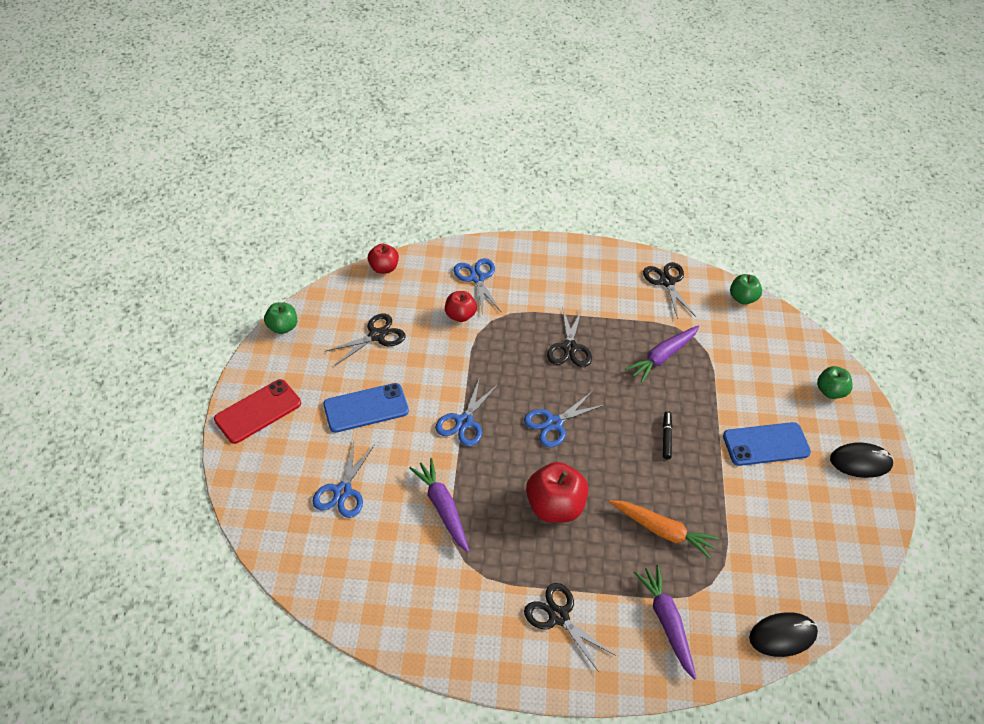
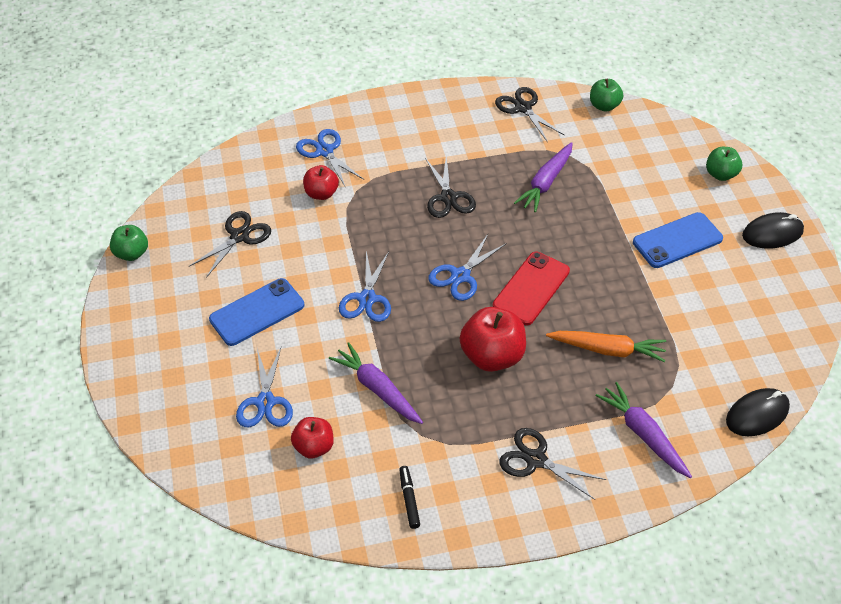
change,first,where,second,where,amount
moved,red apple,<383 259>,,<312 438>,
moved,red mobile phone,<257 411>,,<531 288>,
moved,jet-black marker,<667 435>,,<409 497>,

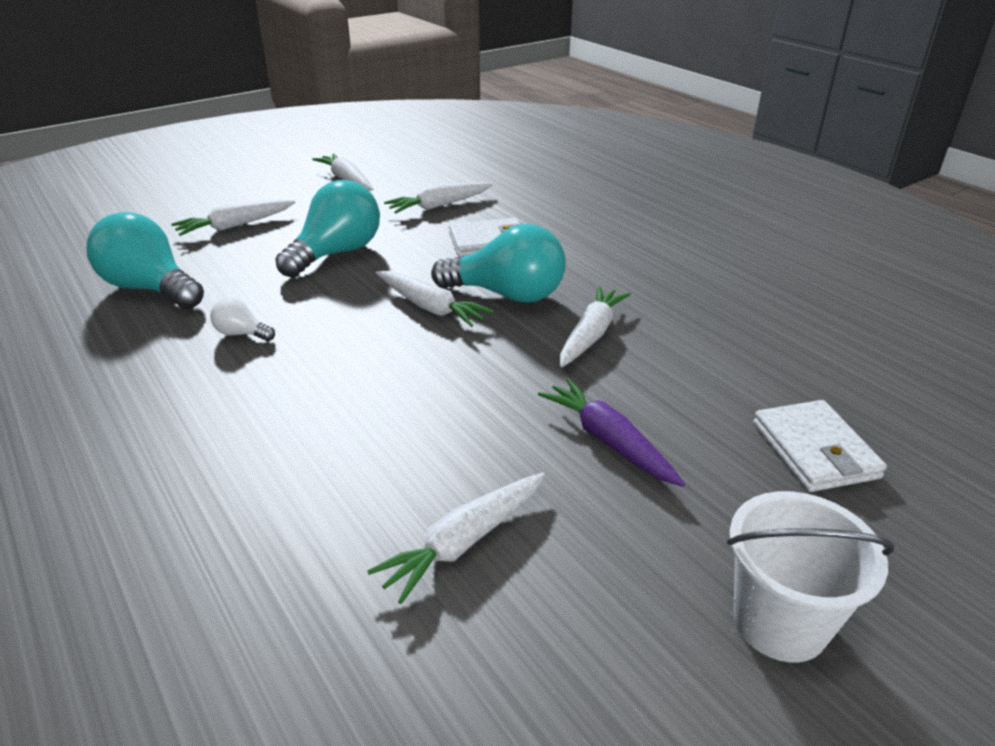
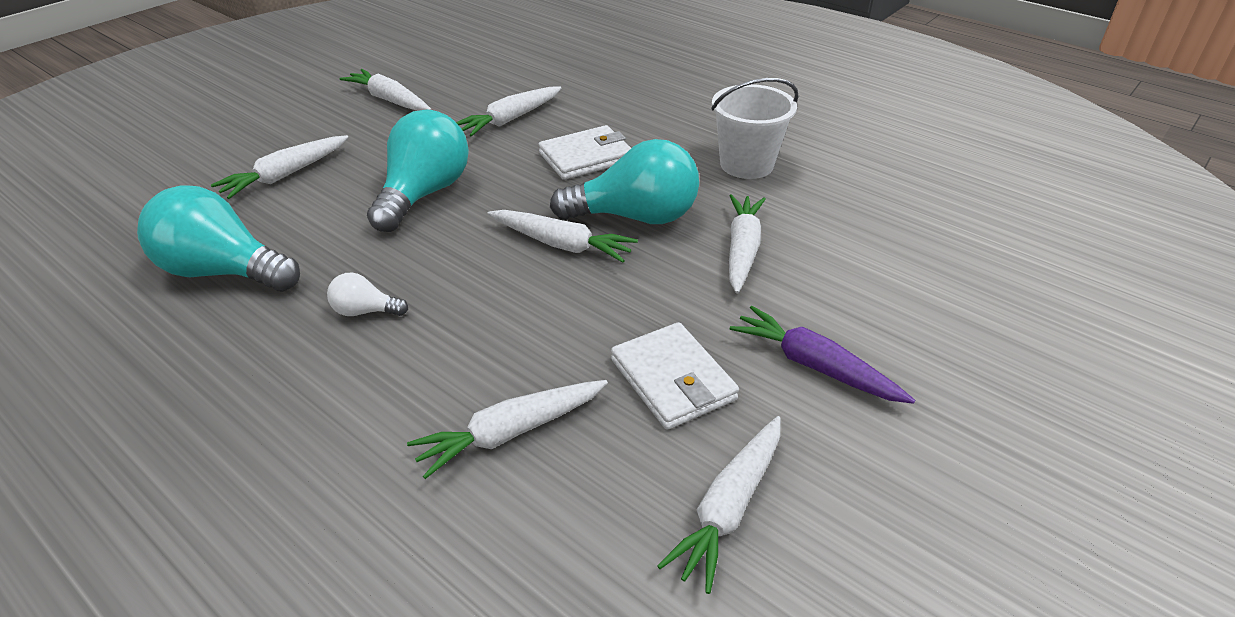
change,first,where,second,where,amount
moved,pure white billfold,<820 446>,,<675 376>,
moved,pure white pail,<810 576>,,<755 128>,
added,,,pure white toy carrot,<507 429>,

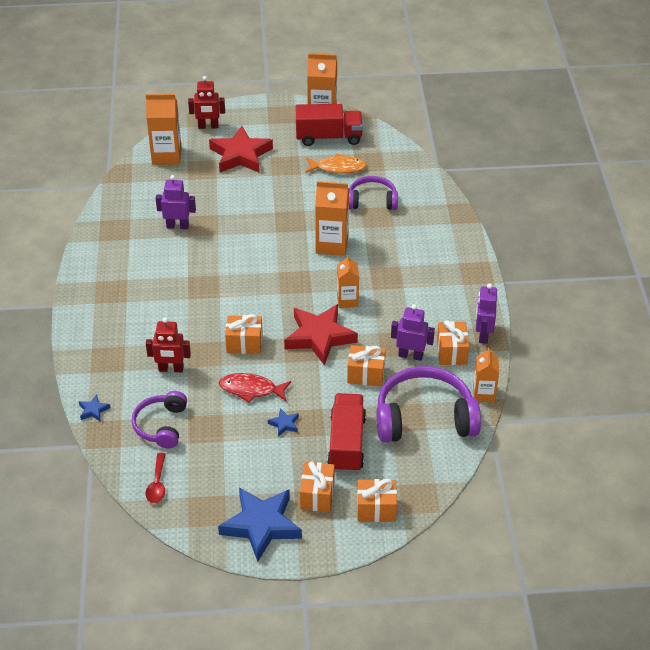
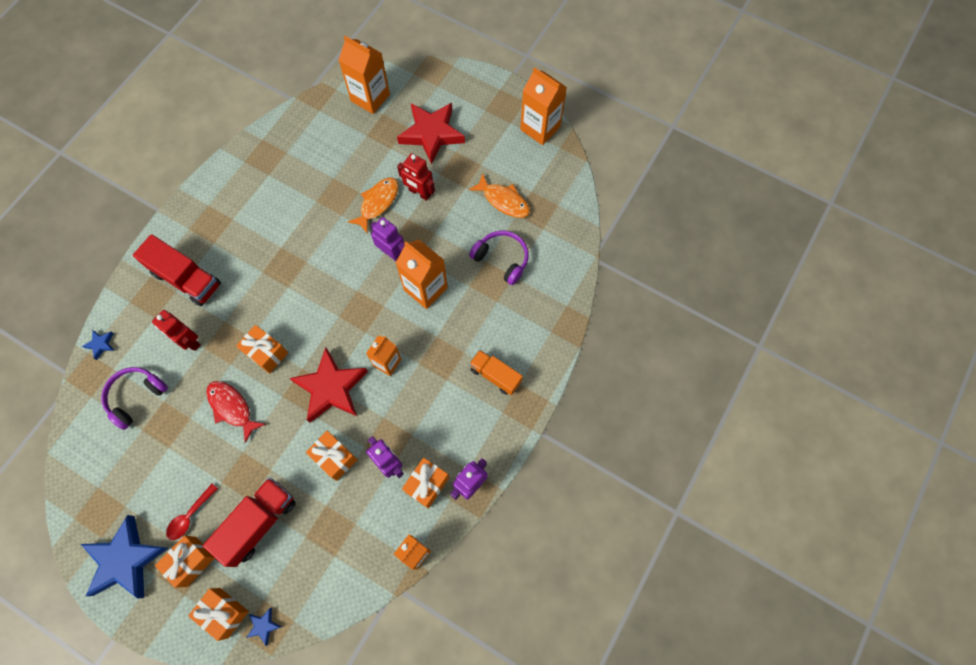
change,first,where,second,where,amount
moved,red robot,<206 102>,,<416 177>,
moved,red toy truck,<329 125>,,<177 270>,
moved,royal purple robot,<175 202>,,<388 239>,
removed,royal purple headphones,<429 404>,,,
moved,royal blue star,<283 422>,,<264 627>,
moved,red teaspoon,<156 478>,,<192 512>,
added,,,orange-coloured fish,<373 205>,
added,,,orange-coloured toy truck,<496 373>,

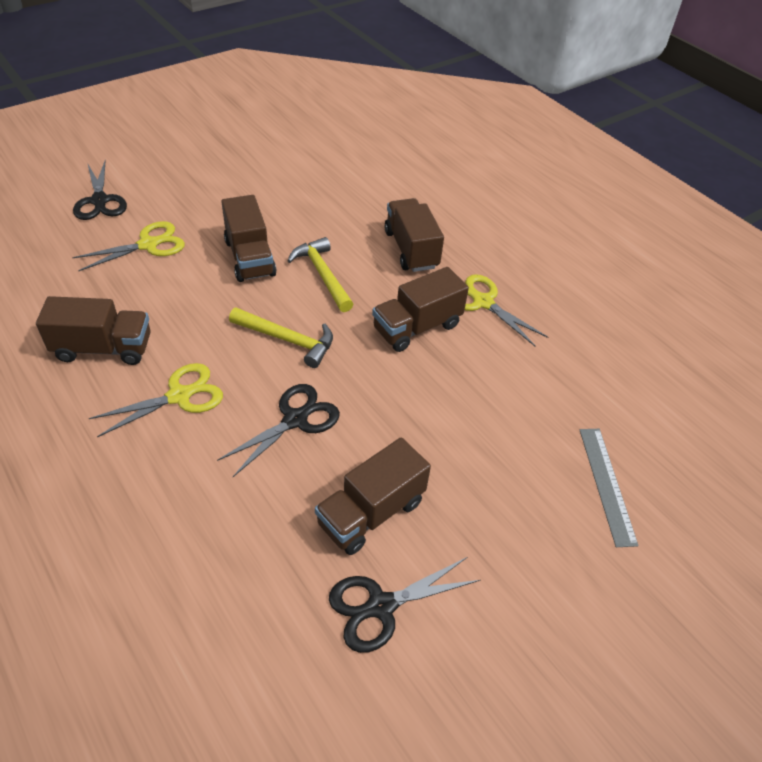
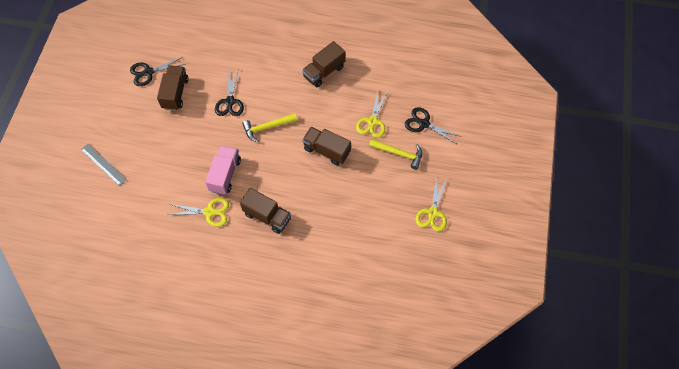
change,first,where,second,where,amount
moved,bright yellow claw hammer,<320 274>,,<395 154>,
recoloured,russet toy truck,<420 309>,rose-pink toy truck,<223 170>,
moved,bright yellow shears,<156 400>,,<431 205>,
turned,jet-black shears,<404 605>,,<157 71>,135 degrees counterclockwise

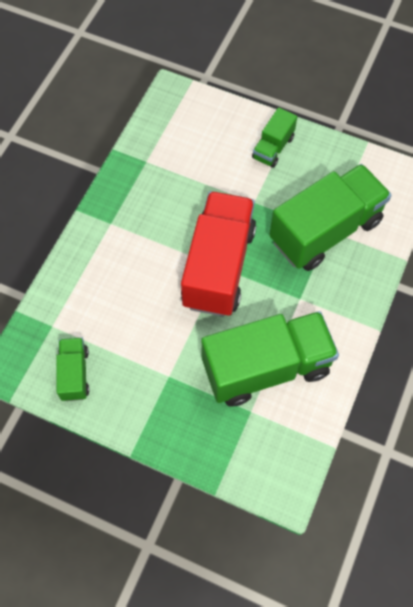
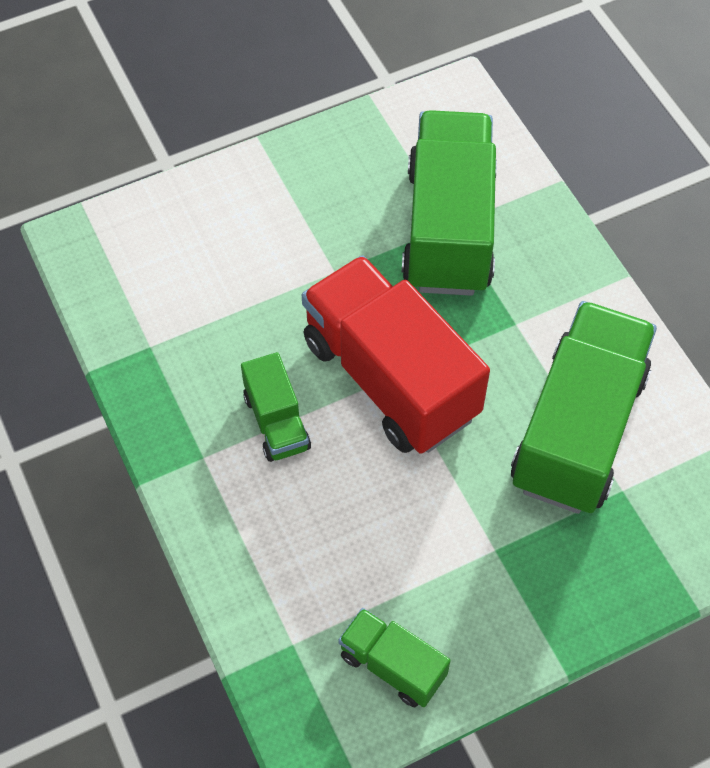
change,first,where,second,where,amount
moved,green toy truck,<274 137>,,<276 407>,

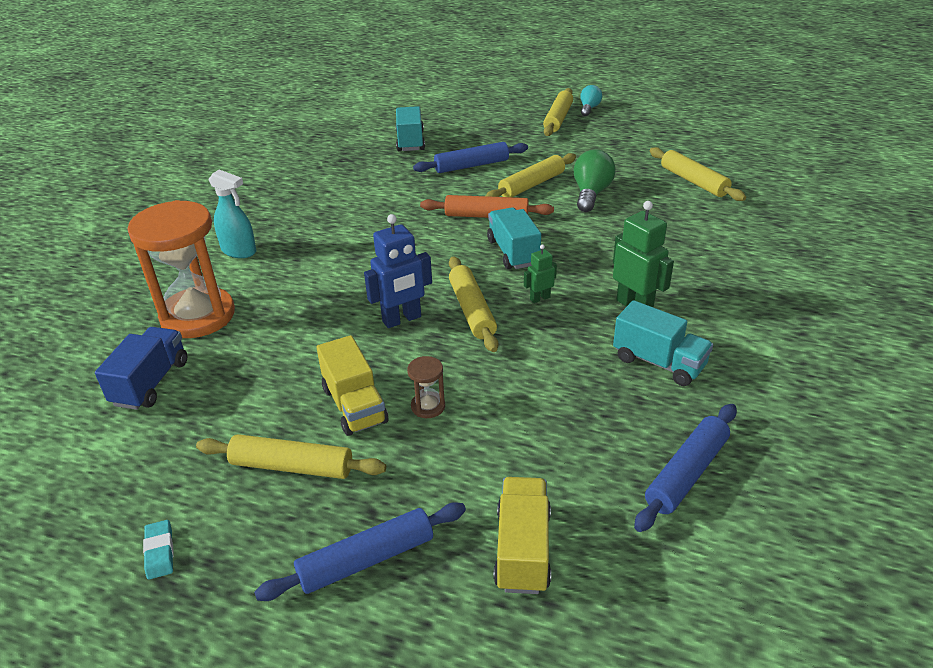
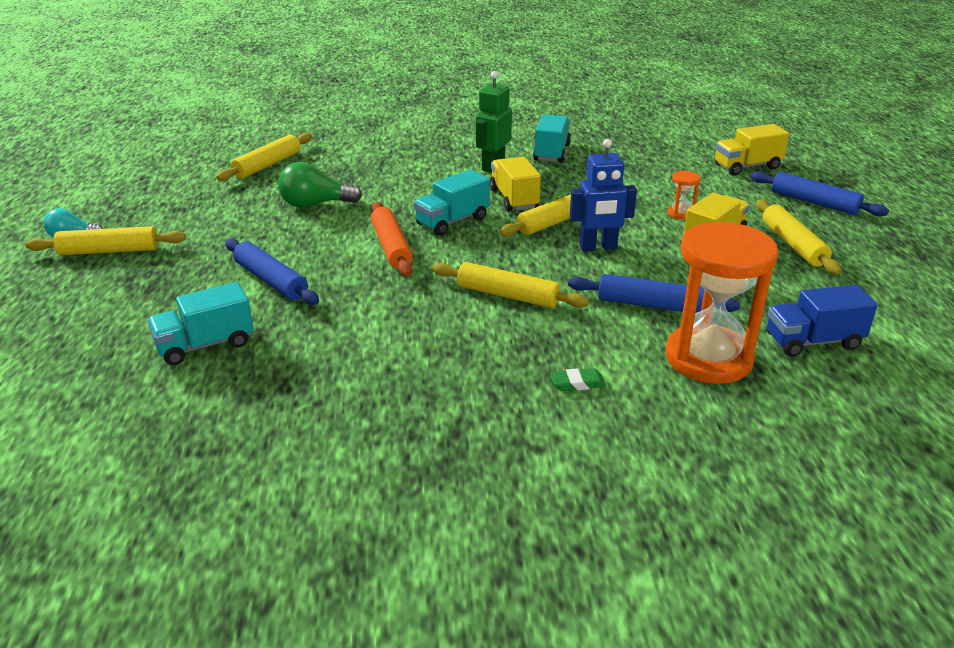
change,first,where,second,where,amount
moved,bright yellow pastry roller,<531 175>,,<510 285>,
replaced,teal sprayer,<232 214>,green eraser,<578 379>,
turned,royal blue robot,<398 271>,,<603 195>,135 degrees clockwise
replaced,green robot,<540 273>,bright yellow toy truck,<515 184>,
recoloured,russet sandglass,<426 387>,orange-coloured sandglass,<684 195>,
moved,royal blue pastry roller,<685 468>,,<654 293>,
removed,teal eraser,<158 550>,,,

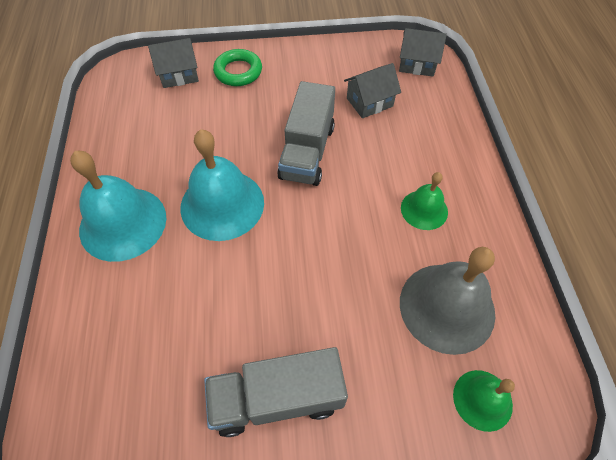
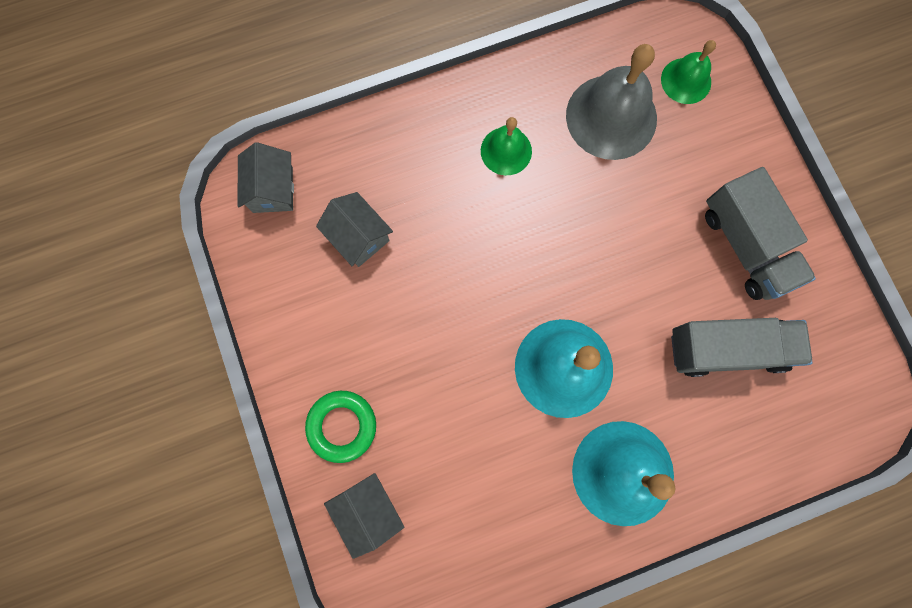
change,first,where,second,where,amount
moved,gray toy truck,<306 133>,,<742 347>,

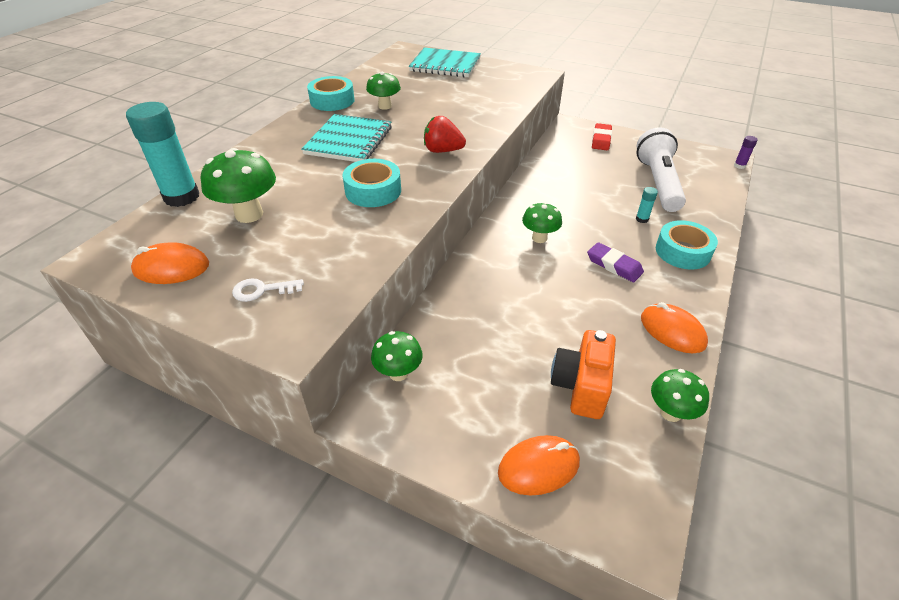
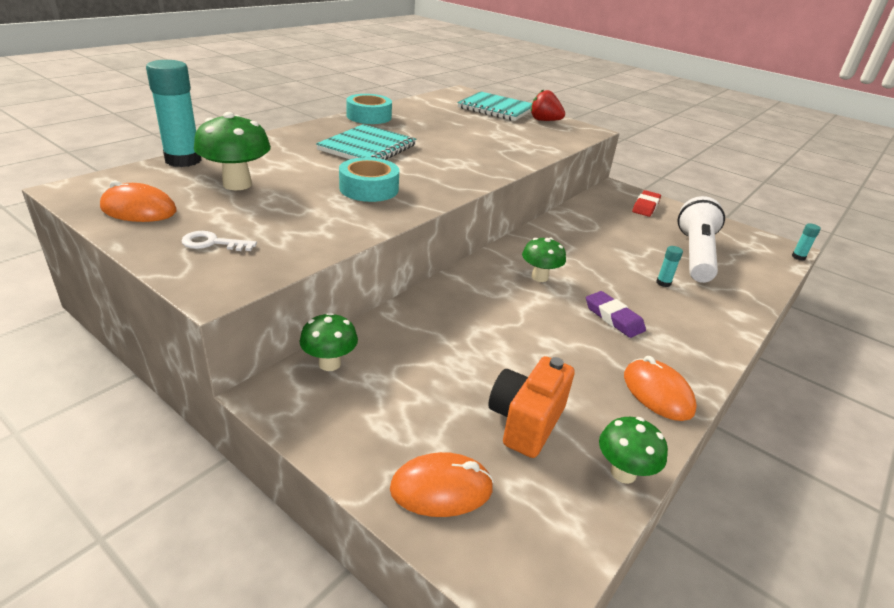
change,first,where,second,where,amount
removed,green mushroom,<383 91>,,,
moved,red berry,<445 134>,,<548 105>,
recoloured,royal purple glue stick,<746 152>,teal glue stick,<806 242>,
removed,teal roll of tape,<687 244>,,,

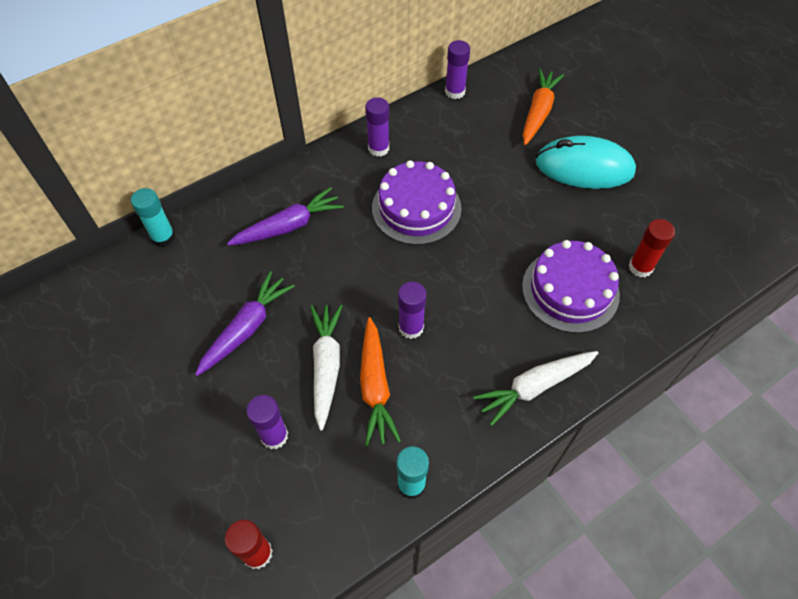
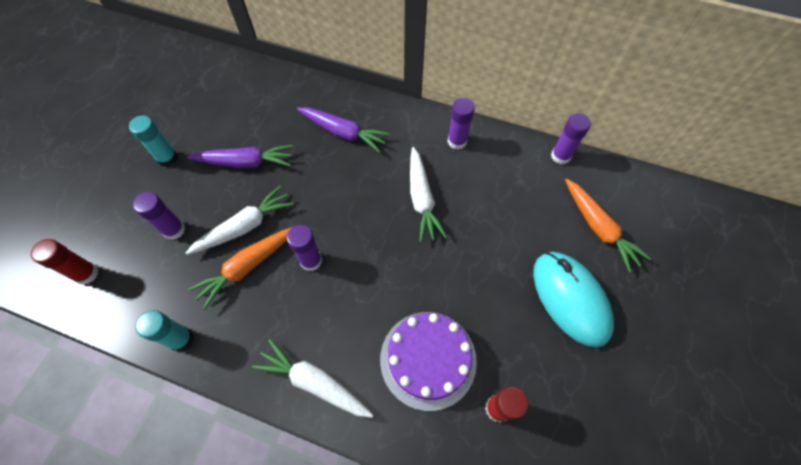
change,first,where,second,where,amount
turned,orange-coloured toy carrot,<543 106>,,<608 226>,75 degrees clockwise
replaced,royal purple layer cake,<417 202>,pure white toy carrot,<428 194>,
moved,teal glue stick,<153 217>,,<153 141>,

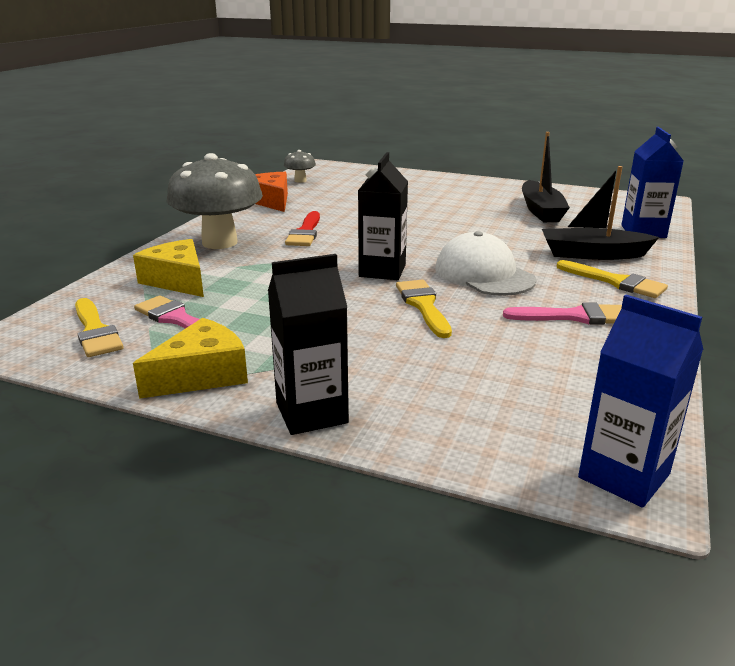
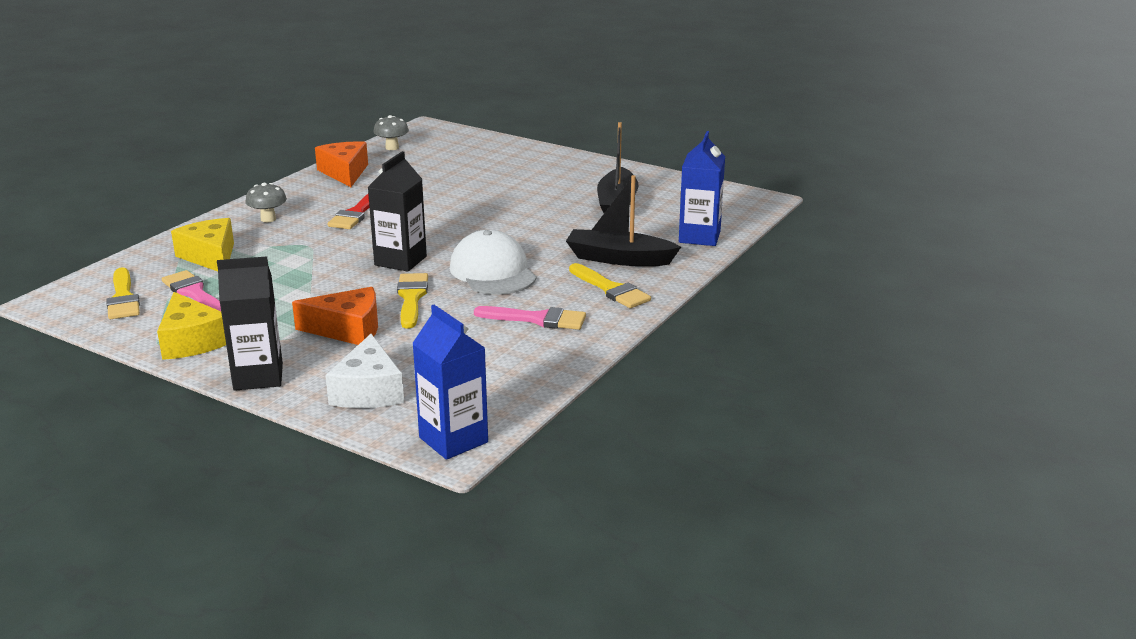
change,first,where,second,where,amount
resized,gray mushroom,<214 201>,,<266 202>,x0.45
turned,bright yellow cheese,<190 358>,,<191 326>,90 degrees clockwise
added,,,orange-coloured cheese,<335 316>,
added,,,pure white cheese,<364 371>,

